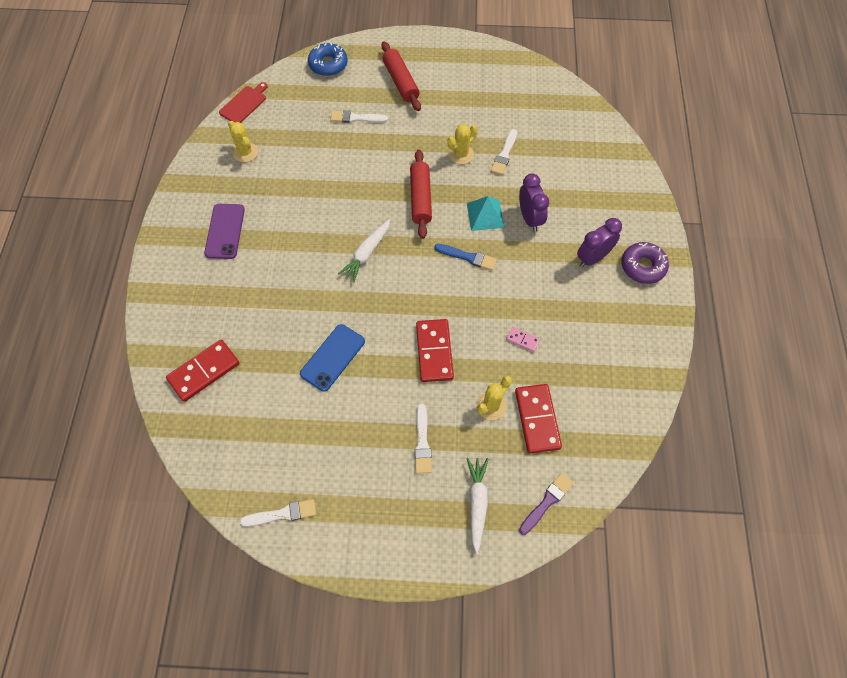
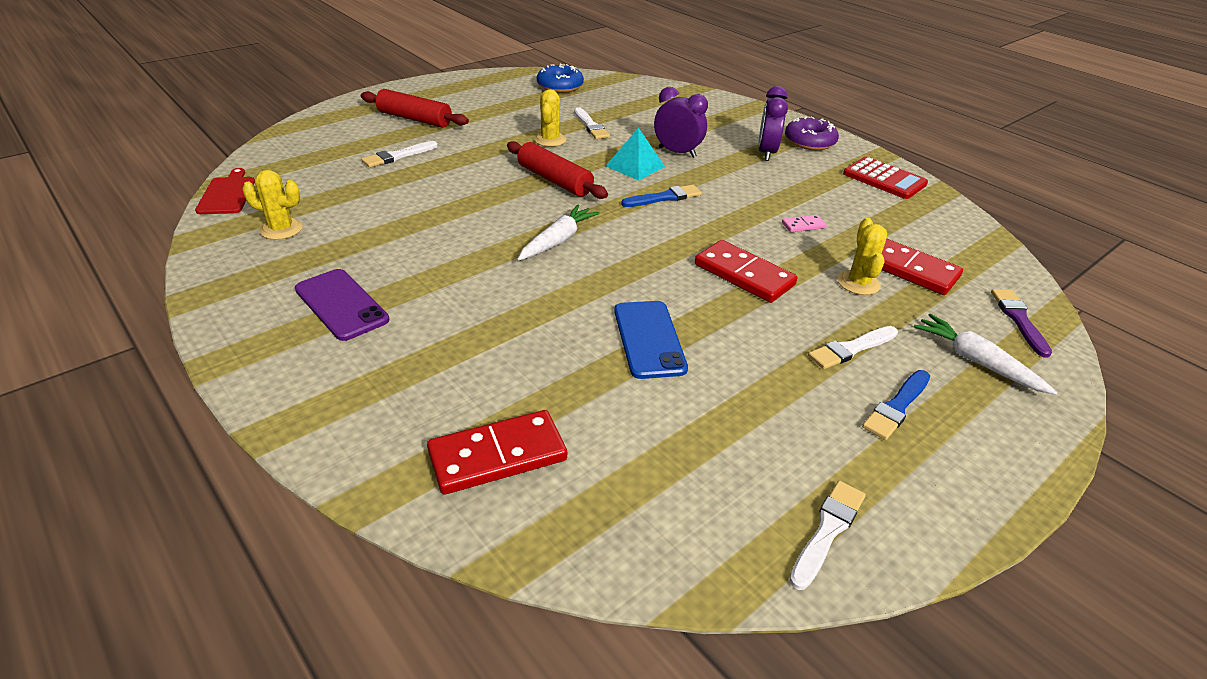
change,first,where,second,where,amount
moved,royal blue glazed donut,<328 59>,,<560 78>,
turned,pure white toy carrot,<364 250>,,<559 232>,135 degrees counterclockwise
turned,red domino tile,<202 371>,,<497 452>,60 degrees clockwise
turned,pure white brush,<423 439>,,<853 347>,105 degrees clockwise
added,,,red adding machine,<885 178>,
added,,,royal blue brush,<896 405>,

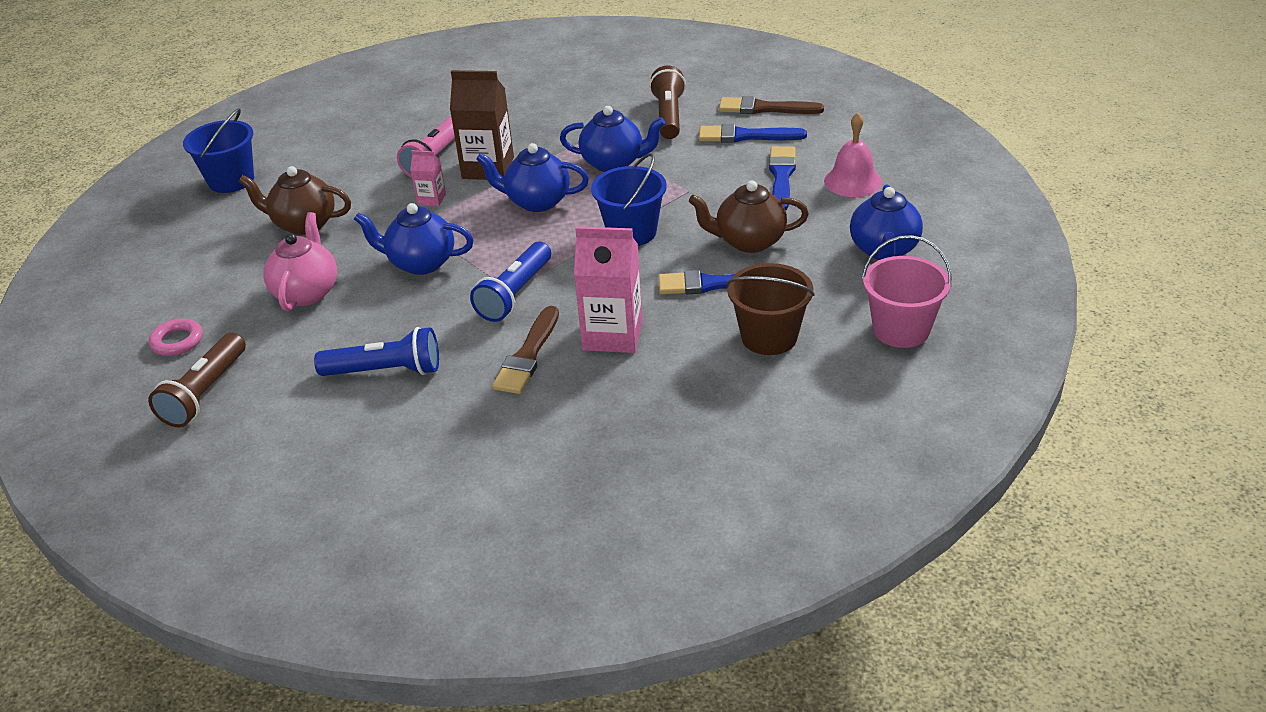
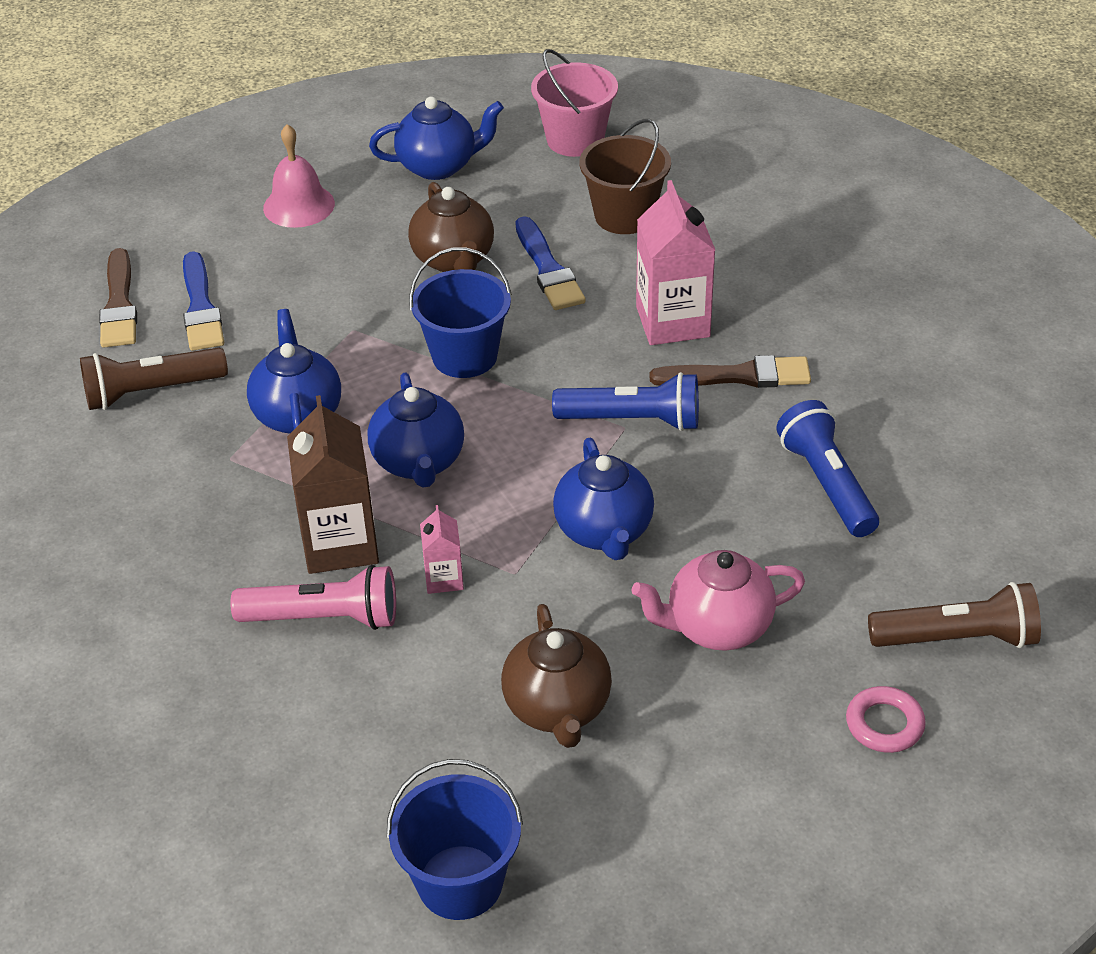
change,first,where,second,where,amount
removed,royal blue brush,<782 178>,,,

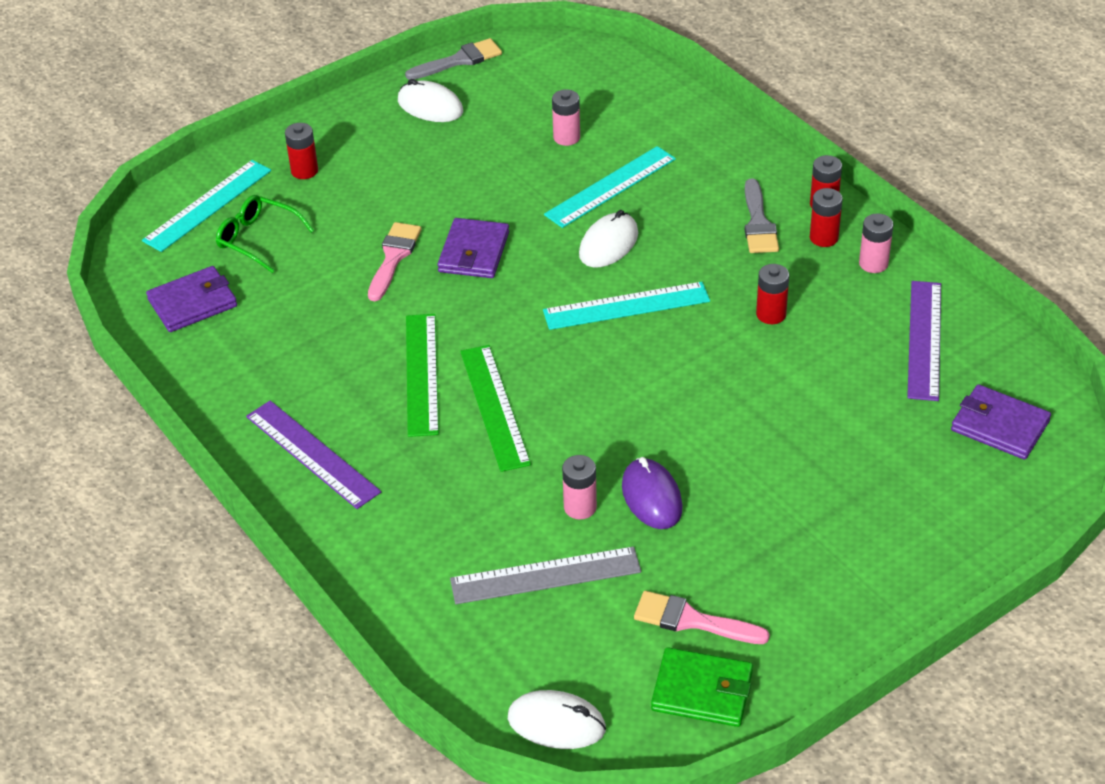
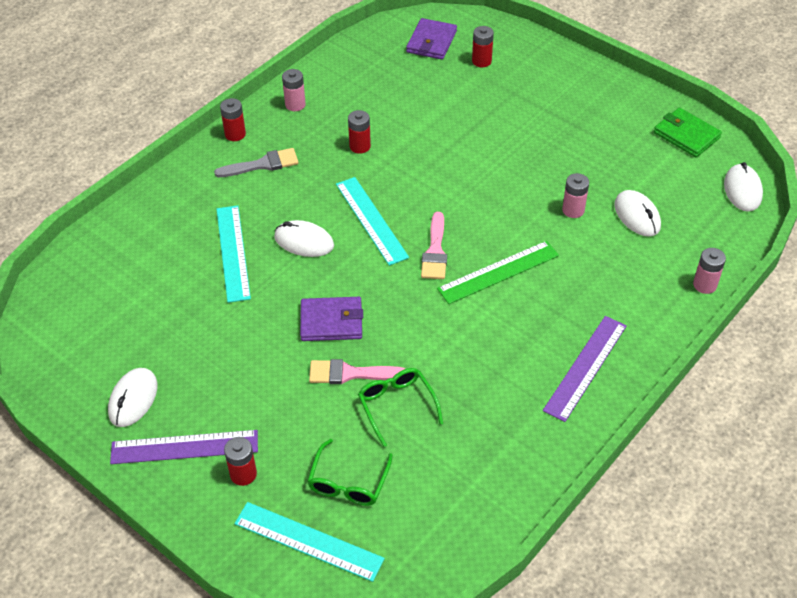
change,first,where,second,where,amount
removed,gray brush,<453 59>,,,
moved,rose-pink battery,<566 117>,,<709 271>,
turned,teal ruler,<610 187>,,<233 254>,45 degrees clockwise
moved,red battery,<826 217>,,<483 46>,
removed,royal purple billfold,<191 299>,,,
moved,royal purple ruler,<924 341>,,<184 447>,
removed,green ruler,<422 375>,,,
removed,royal purple computer mouse,<652 493>,,,
replaced,gray ruler,<545 575>,pure white computer mouse,<637 213>,
moved,rose-pink brush,<702 617>,,<434 245>,
turned,green billfold,<702 687>,,<688 132>,45 degrees counterclockwise
added,,,green eyeglasses,<400 407>,

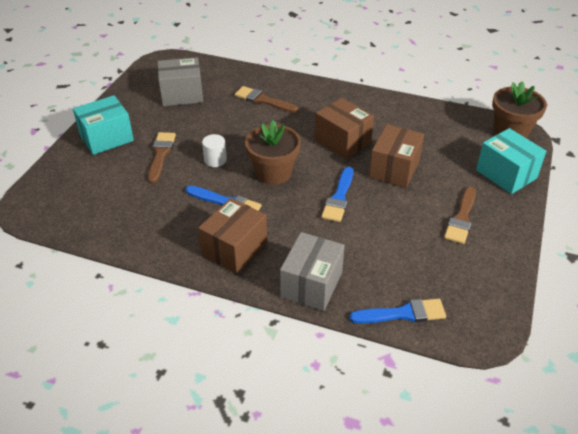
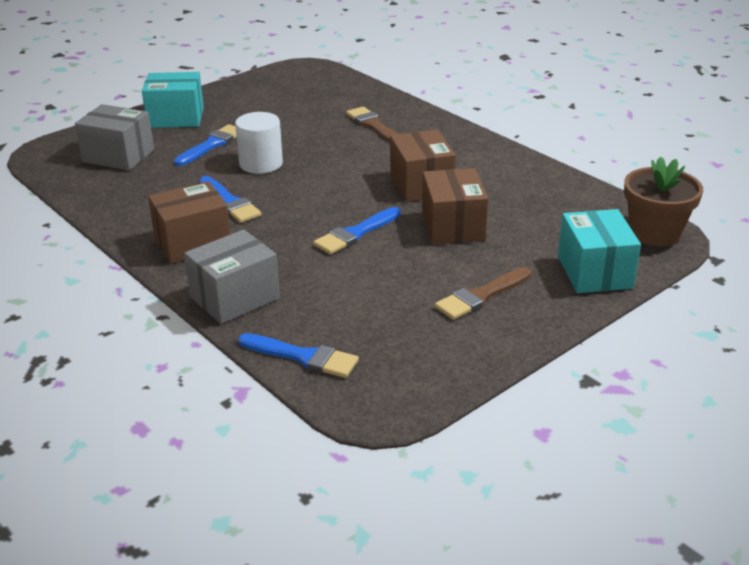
change,first,where,second,where,amount
moved,gray box,<180 81>,,<114 137>,
removed,russet potted plant,<273 152>,,,
turned,russet box,<396 156>,,<455 206>,60 degrees counterclockwise
recoloured,russet brush,<162 157>,royal blue brush,<205 145>,
resized,pure white cylinder shape,<214 150>,,<259 143>,x1.55

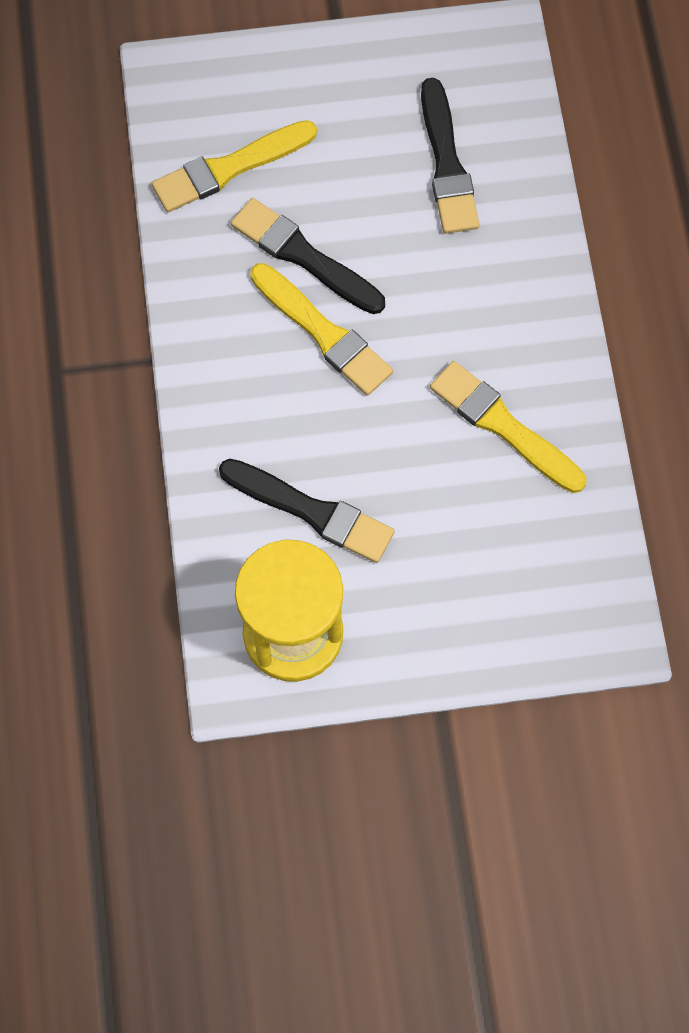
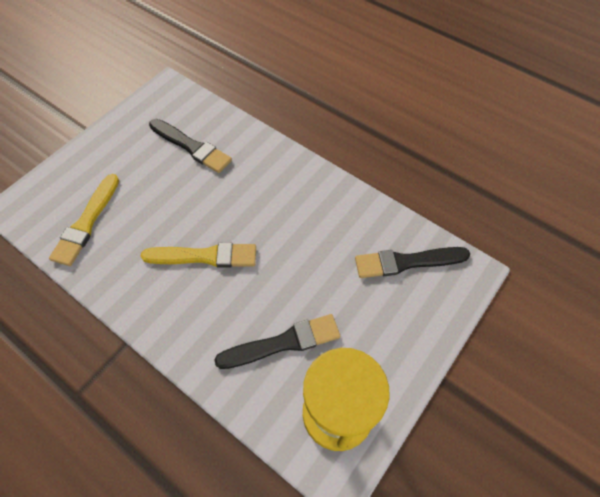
change,first,where,second,where,amount
moved,jet-black brush,<308 256>,,<412 262>,
removed,bright yellow brush,<508 427>,,,

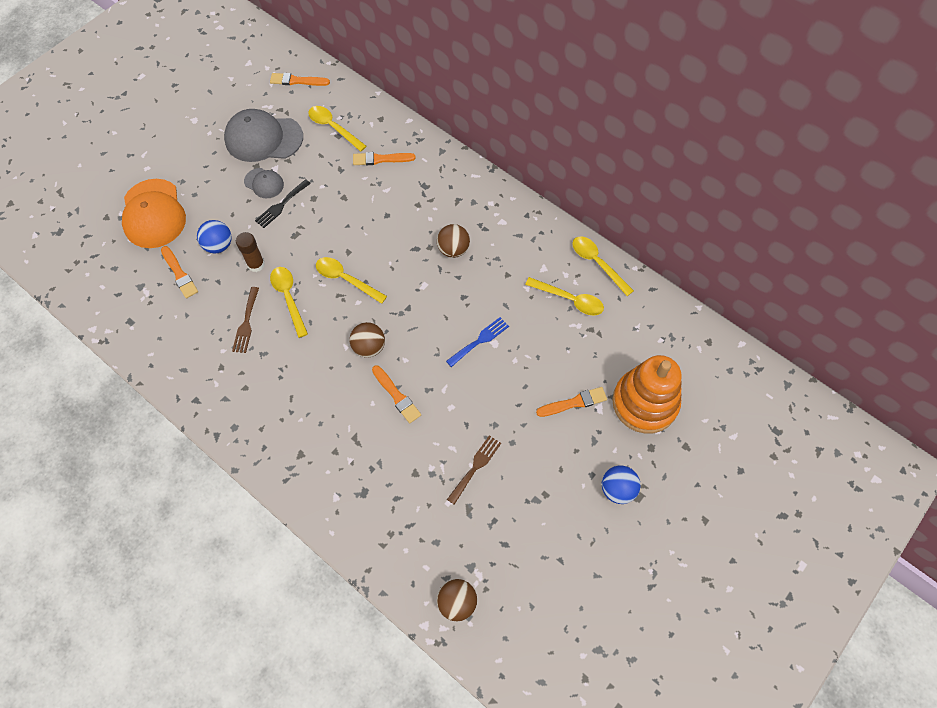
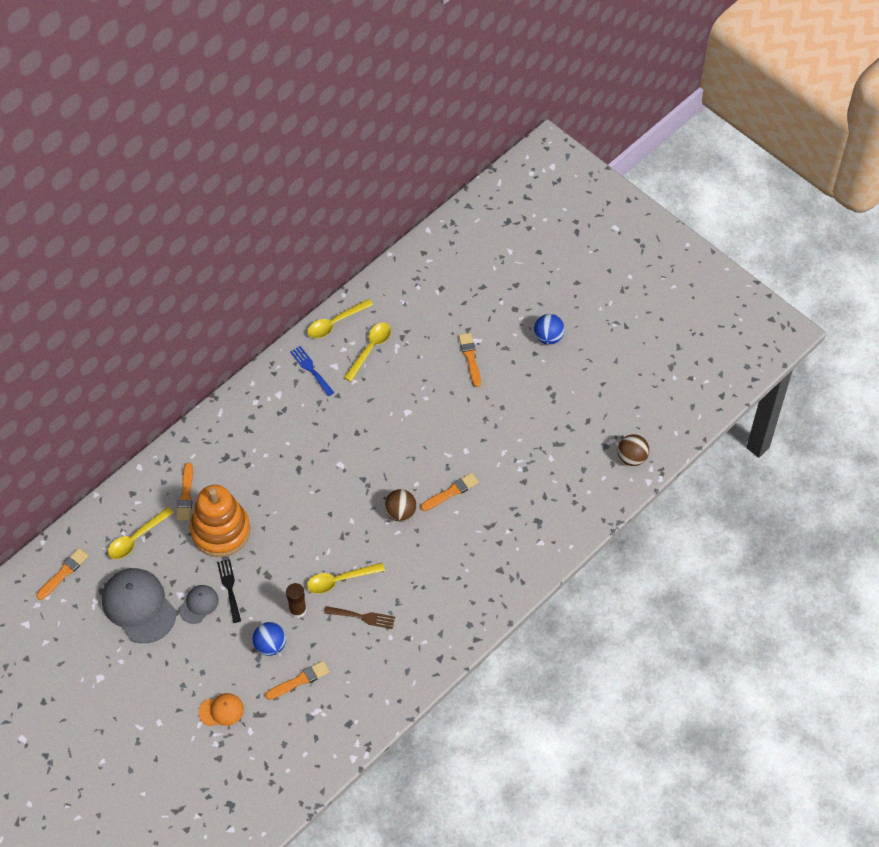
change,first,where,second,where,amount
turned,orange-coloured brush,<300 79>,,<62 574>,150 degrees counterclockwise
turned,gray peaked cap,<263 135>,,<139 605>,135 degrees clockwise
resized,orange-coloured peaked cap,<154 213>,,<221 709>,x0.52
turned,jet-black table fork,<283 203>,,<229 591>,150 degrees counterclockwise
removed,russet ball,<453 241>,,,
removed,bright yellow teaspoon,<351 280>,,,
moved,royal blue table fork,<477 342>,,<312 371>,
moved,orange-coloured ring stacker,<647 394>,,<220 521>,
removed,russet table fork,<474 470>,,,

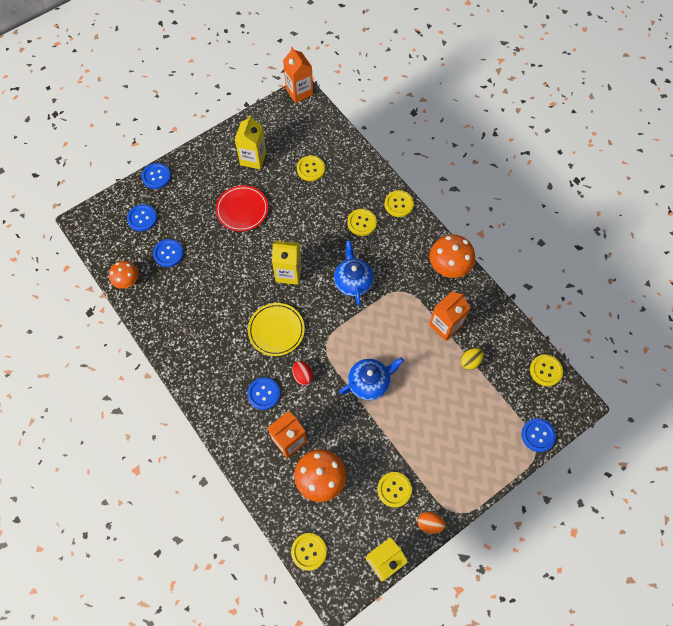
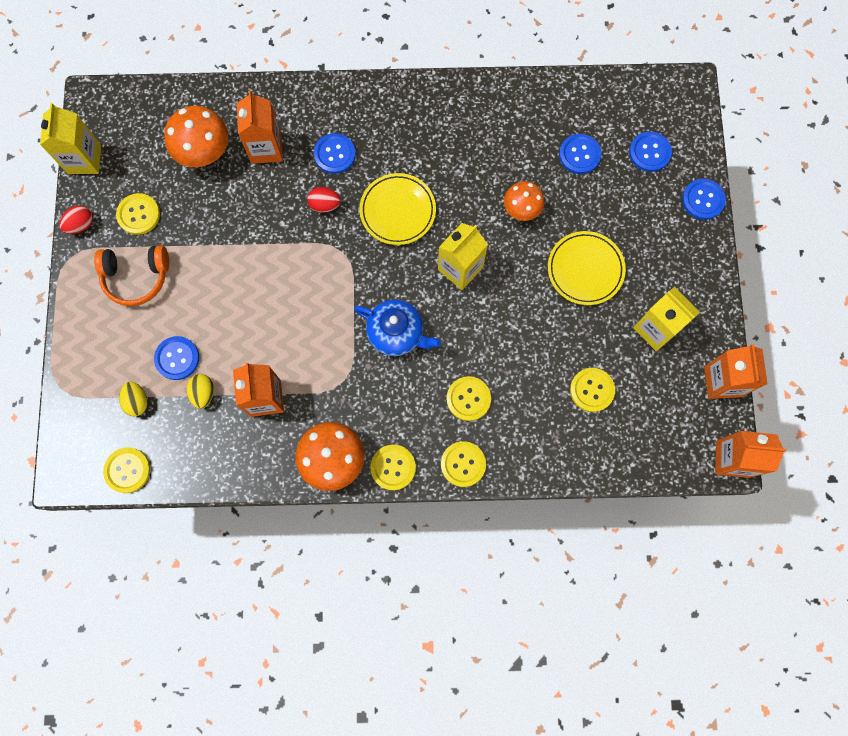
change,first,where,second,where,amount
recoloured,red dinner plate,<242 208>,bright yellow dinner plate,<587 268>,
moved,orange-coloured mushroom,<124 275>,,<524 201>,
removed,royal blue teapot,<371 379>,,,
moved,royal blue shirt button,<538 435>,,<176 358>,
recoloured,orange-coloured egg,<431 523>,red egg,<76 219>,
moved,bright yellow shirt button,<309 552>,,<393 467>,
added,,,orange-coloured headphones,<131 275>,
added,,,orange-coloured juice carton,<736 371>,
added,,,bright yellow egg,<133 399>,

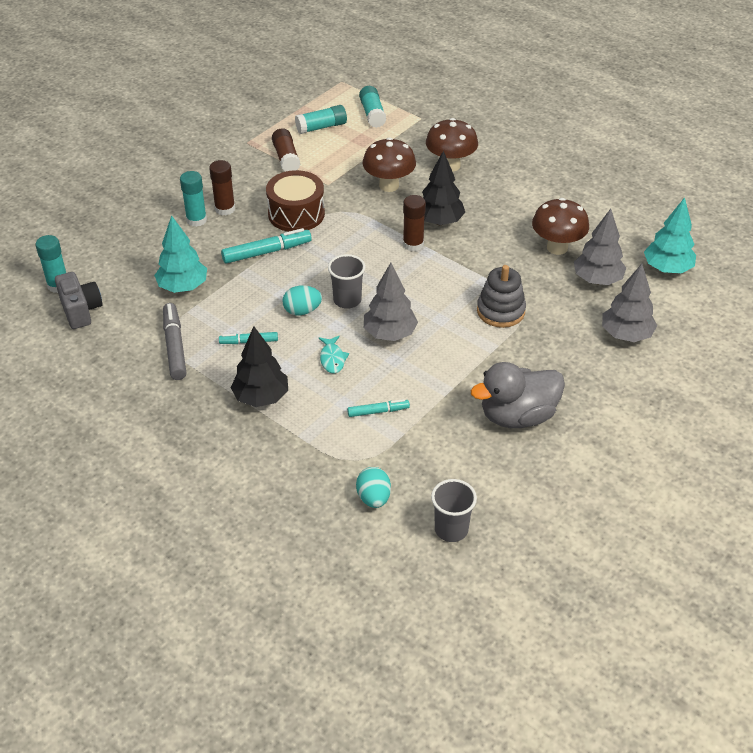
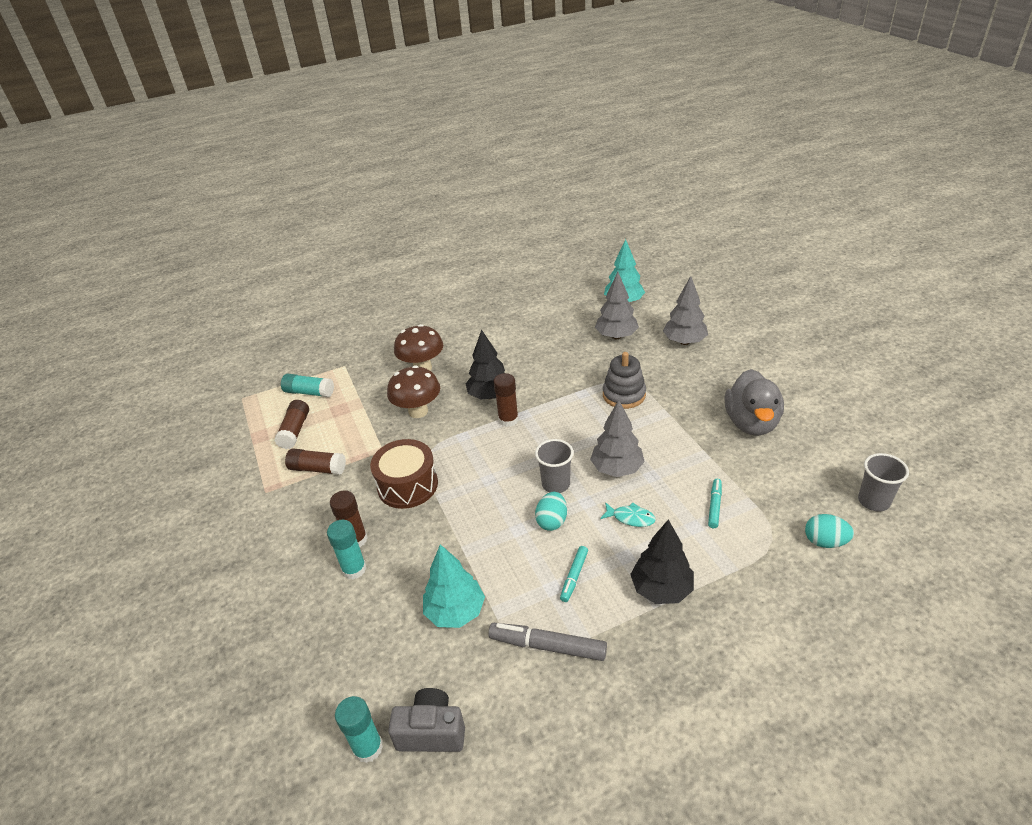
change,first,where,second,where,amount
recoloured,teal glue stick,<321 119>,russet glue stick,<292 424>,
removed,russet mushroom,<560 226>,,,
removed,teal marker,<266 246>,,,

